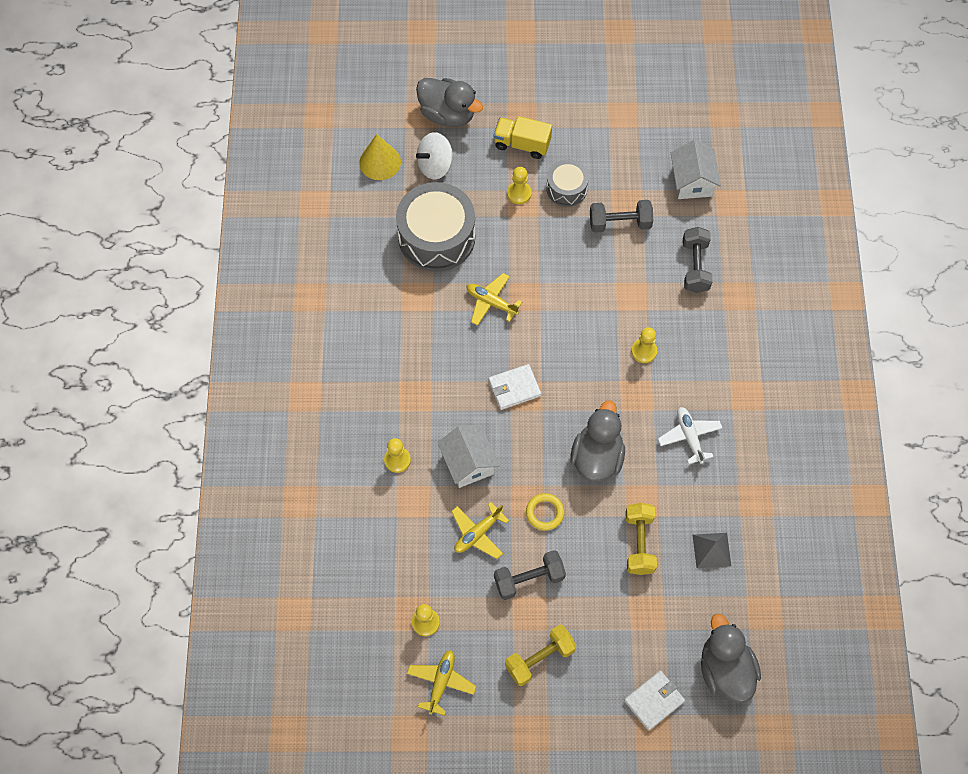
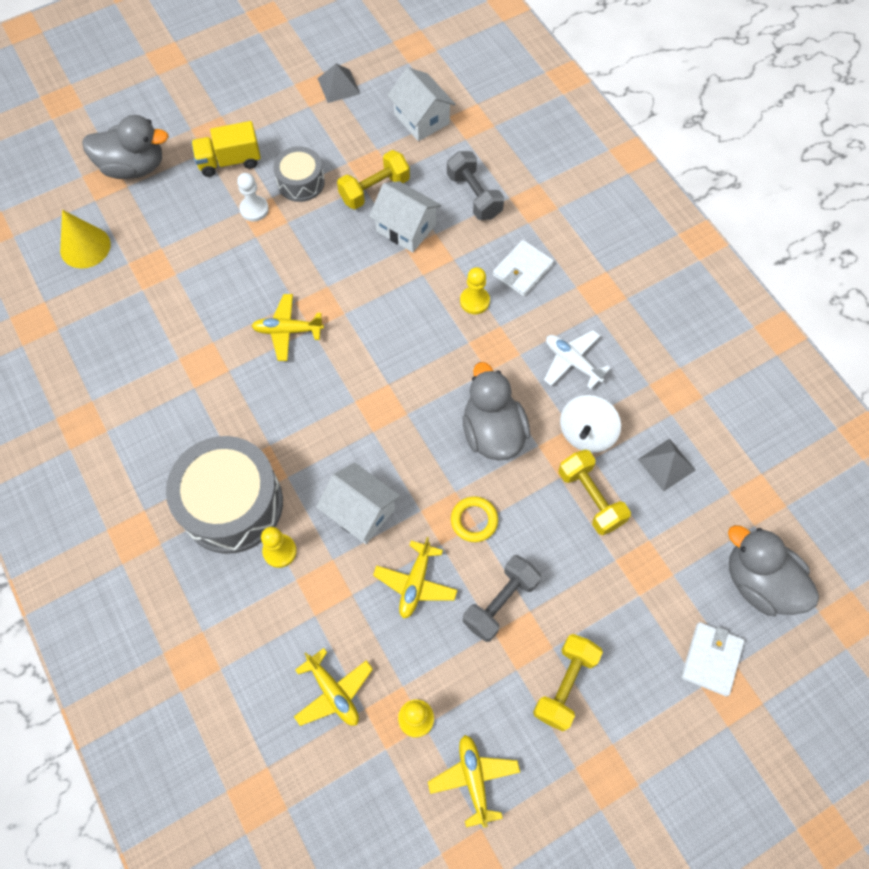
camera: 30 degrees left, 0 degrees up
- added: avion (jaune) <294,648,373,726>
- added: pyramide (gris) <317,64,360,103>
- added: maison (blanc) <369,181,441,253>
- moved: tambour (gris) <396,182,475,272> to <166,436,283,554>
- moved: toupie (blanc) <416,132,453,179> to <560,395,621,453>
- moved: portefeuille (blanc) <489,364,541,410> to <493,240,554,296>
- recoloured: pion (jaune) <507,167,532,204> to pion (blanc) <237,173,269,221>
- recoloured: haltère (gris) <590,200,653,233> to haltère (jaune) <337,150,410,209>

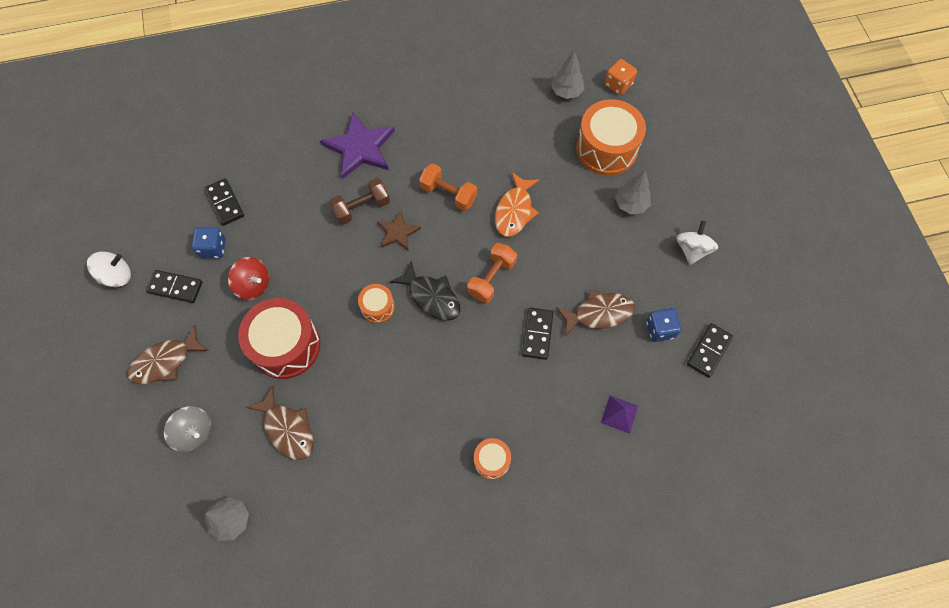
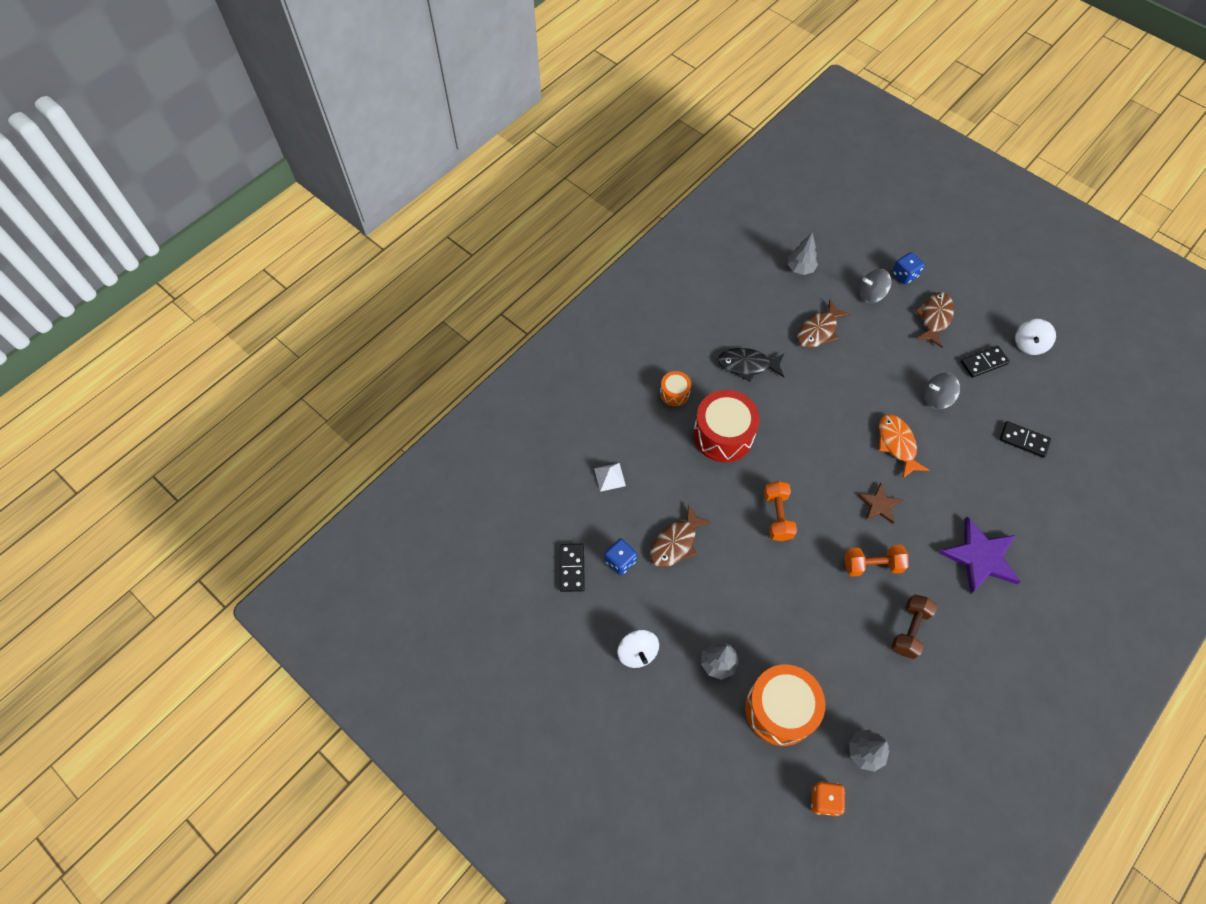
camera: 145 degrees right, 5 degrees down
- removed: tambour (orange) <358,284,395,323>
- removed: domino (noir) <522,308,553,360>
- moved: dé (bleu) <192,227,226,258> to <892,252,925,285>
- moved: tambour (rouge) <238,298,320,379> to <693,390,760,462>
- moved: haltère (marron) <329,178,390,224> to <891,595,937,659>
- moved: poisson (noir) <390,261,460,321> to <718,348,784,382>
- moved: poisson (orange) <495,172,540,237> to <879,414,929,479>
- recoloured: toupie (rouge) <228,257,269,300> to toupie (gris) <924,373,960,409>
- recoloured: pyramide (violet) <601,395,638,434> to pyramide (blanc) <594,463,626,492>
- turned: poisson (marron) <246,386,314,460> = <797,299,851,348> 60 degrees counterclockwise

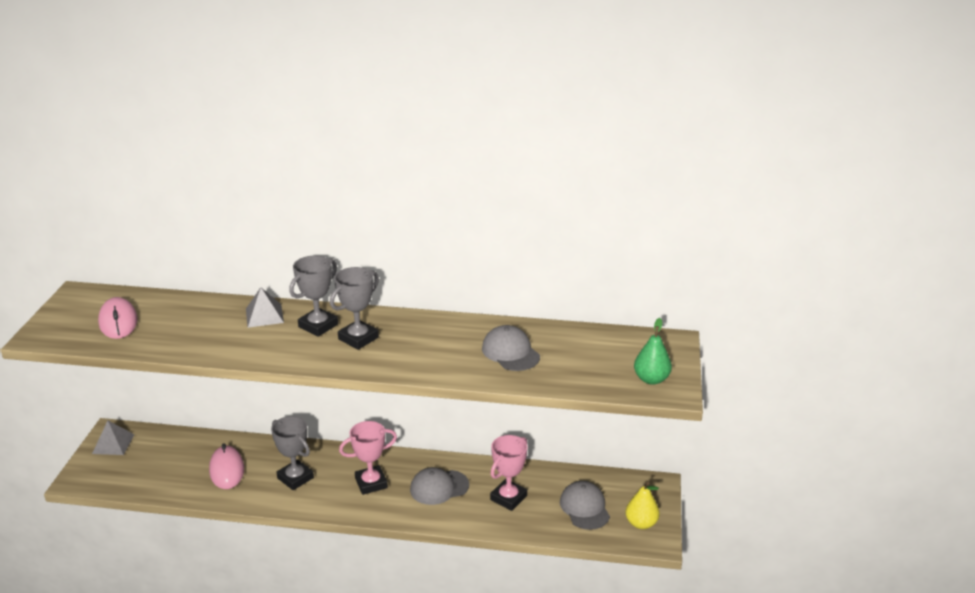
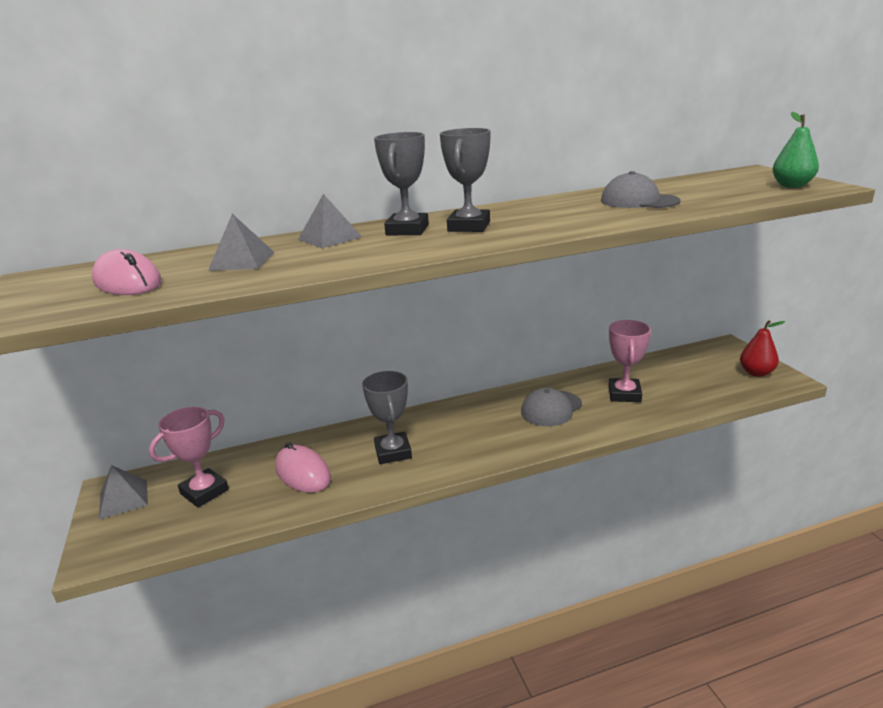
camera: 25 degrees left, 5 degrees down
- removed: casquette (gris) <560,481,610,530>
- added: pyramide (gris) <208,214,275,271>
- moved: trophée (rose) <339,421,397,495> to <149,407,229,508>
- recoloured: poire (jaune) <626,482,660,529> to poire (rouge) <740,320,785,377>
- turned: trophée (gris) <271,416,314,490> = <362,371,412,464> 60 degrees clockwise

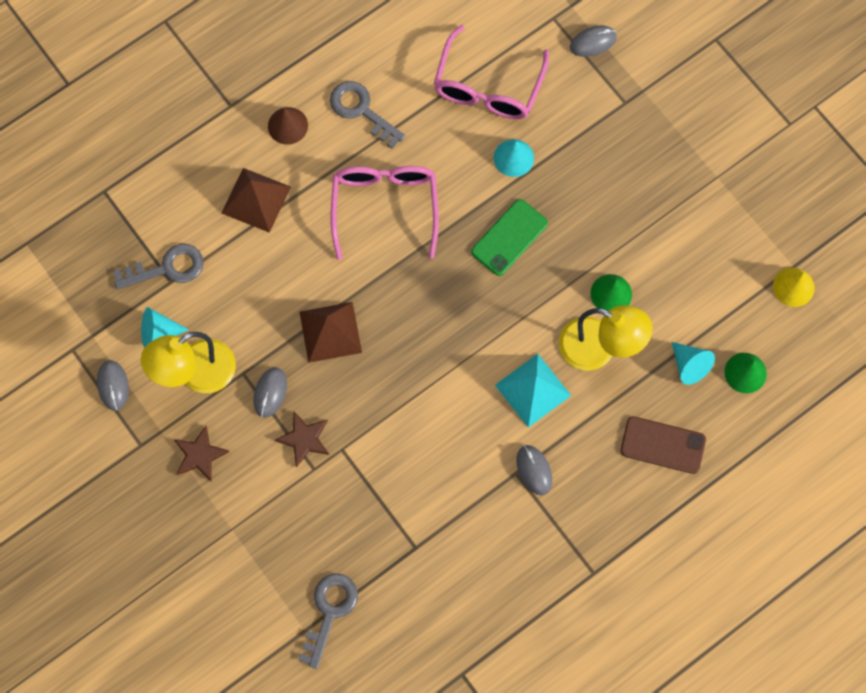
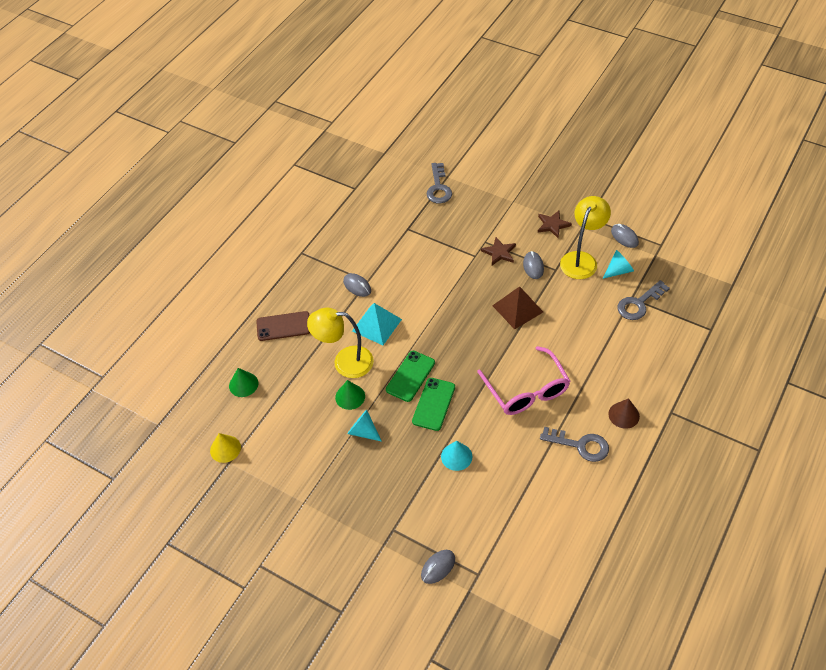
camera: 160 degrees right, 20 degrees down
- removed: pyramide (marron) <222,168,291,233>
- removed: lunettes (rose) <434,25,549,119>
- added: téléphone (vert) <386,351,435,402>
- moved: cône (turquoise) <672,342,715,385> to <348,410,382,442>

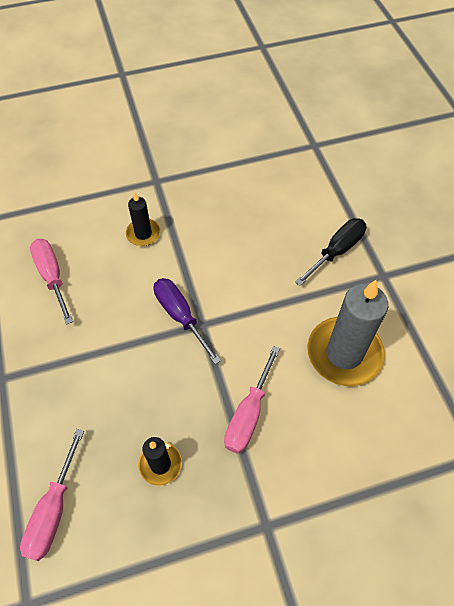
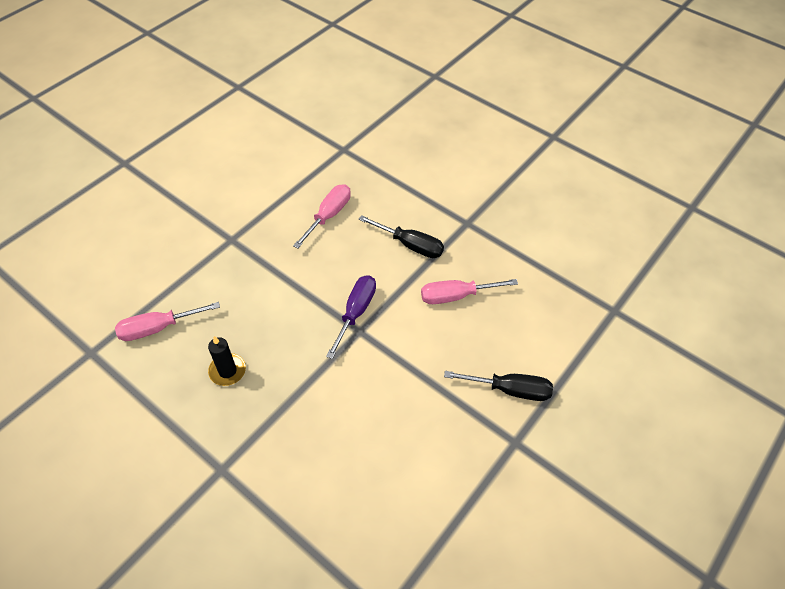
camera: 55 degrees right, 5 degrees down
- removed: bougie (gris) <307,280,388,386>
- moved: tournevis (rose) <224,346,280,453> to <421,279,518,304>
- replaced: bougie (noir) <126,192,160,246> to tournevis (noir) <358,215,444,258>

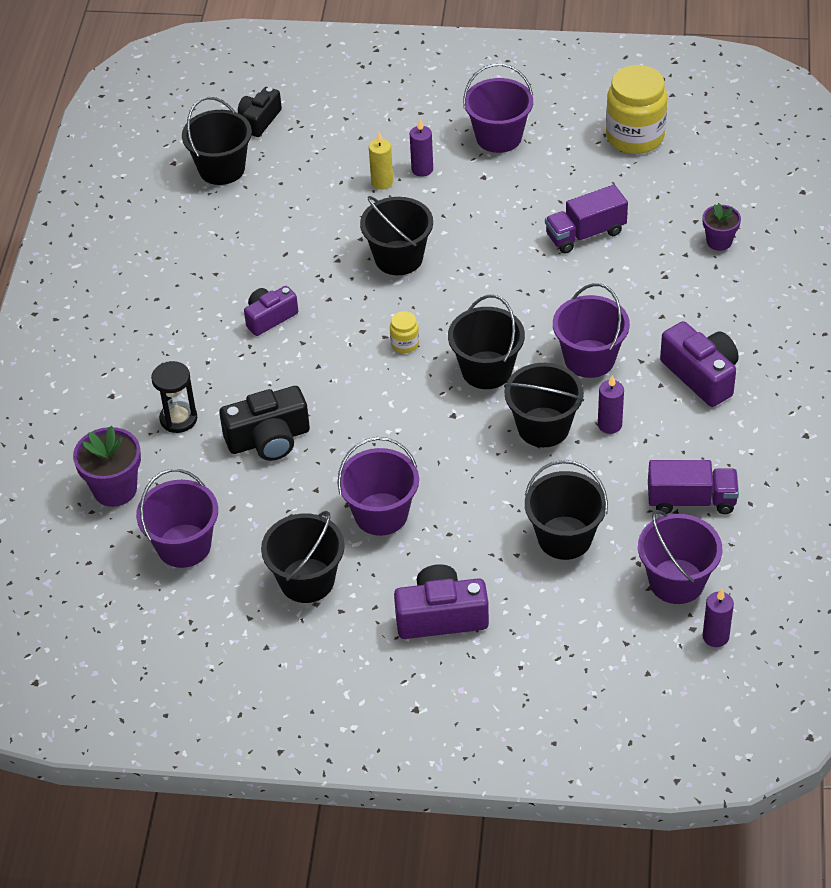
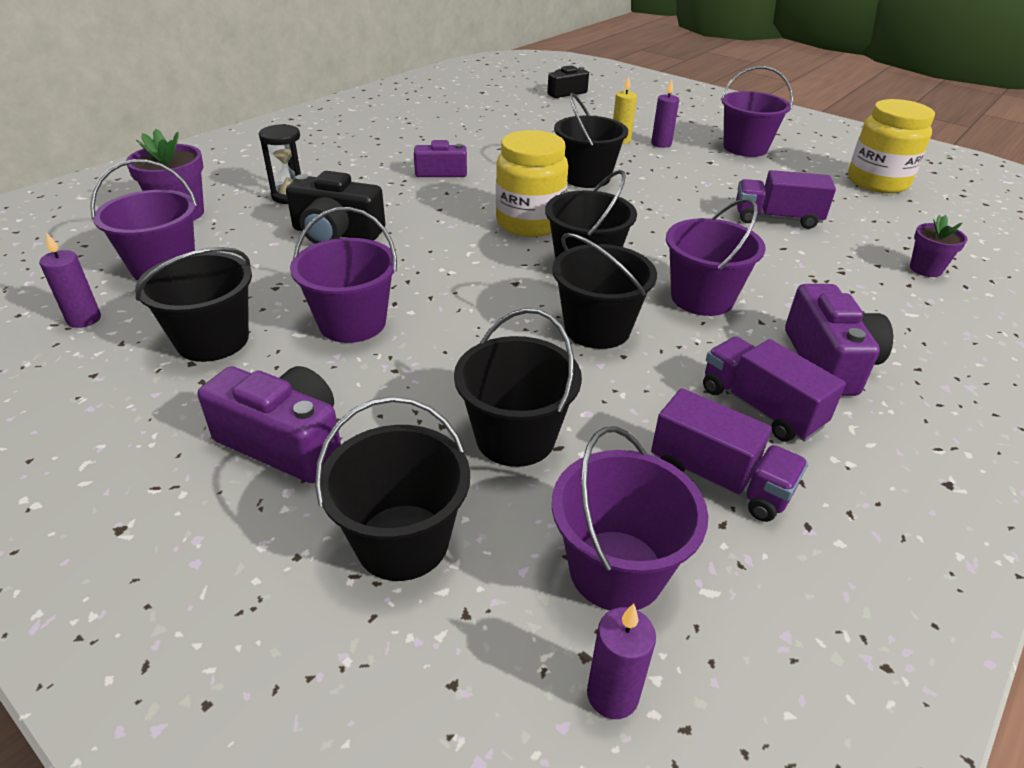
camera: 30 degrees right, 10 degrees down
- added: camion (violet) <703,336,846,442>
- moved: seau (noir) <182,97,252,185> to <315,396,470,581>
- moved: bougie (violet) <598,375,624,434> to <39,232,101,328>
- resized: bocal (jaune) <390,311,419,353> = <496,130,568,237> x2.24

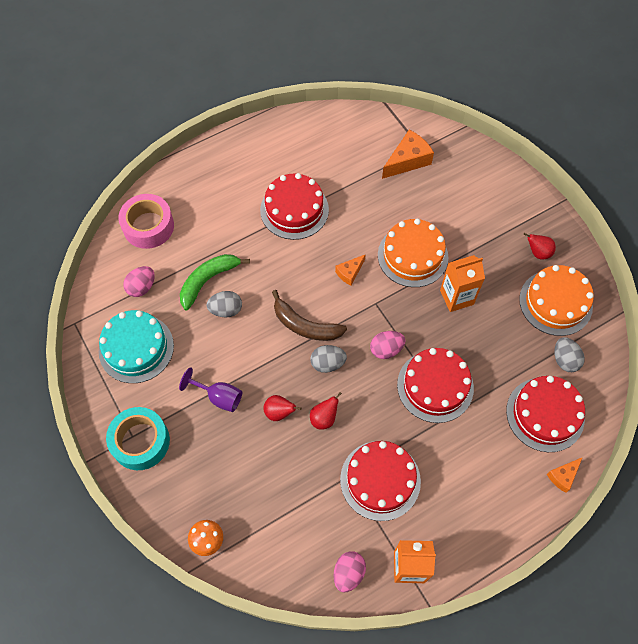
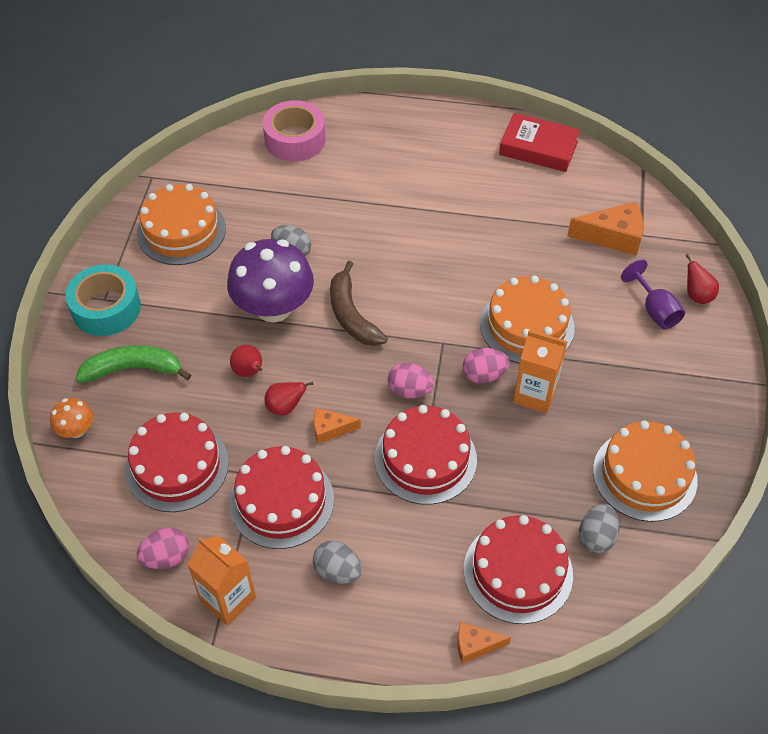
camera: 40 degrees right, 10 degrees down
- added: champignon (violet) <227,239,314,322>
- added: livre (rouge) <499,113,580,172>
- moved: œuf (rose) <123,266,155,297> to <463,348,509,383>
- moved: verre à pied (violet) <179,367,242,412> to <621,259,685,330>
- moved: banane (vert) <180,254,250,310> to <76,345,191,383>
- moved: gâteau (rouge) <260,173,329,240> to <125,413,229,512>
- moved: œuf (gris) <311,345,347,373> to <313,541,362,584>
- moved: fromage (orange) <335,254,366,286> to <314,408,361,444>
- moved: poire (rouge) <523,233,556,260> to <685,254,719,304>
- recoloured: gâteau (turquoise) <99,310,174,383> to gâteau (orange) <137,184,226,265>

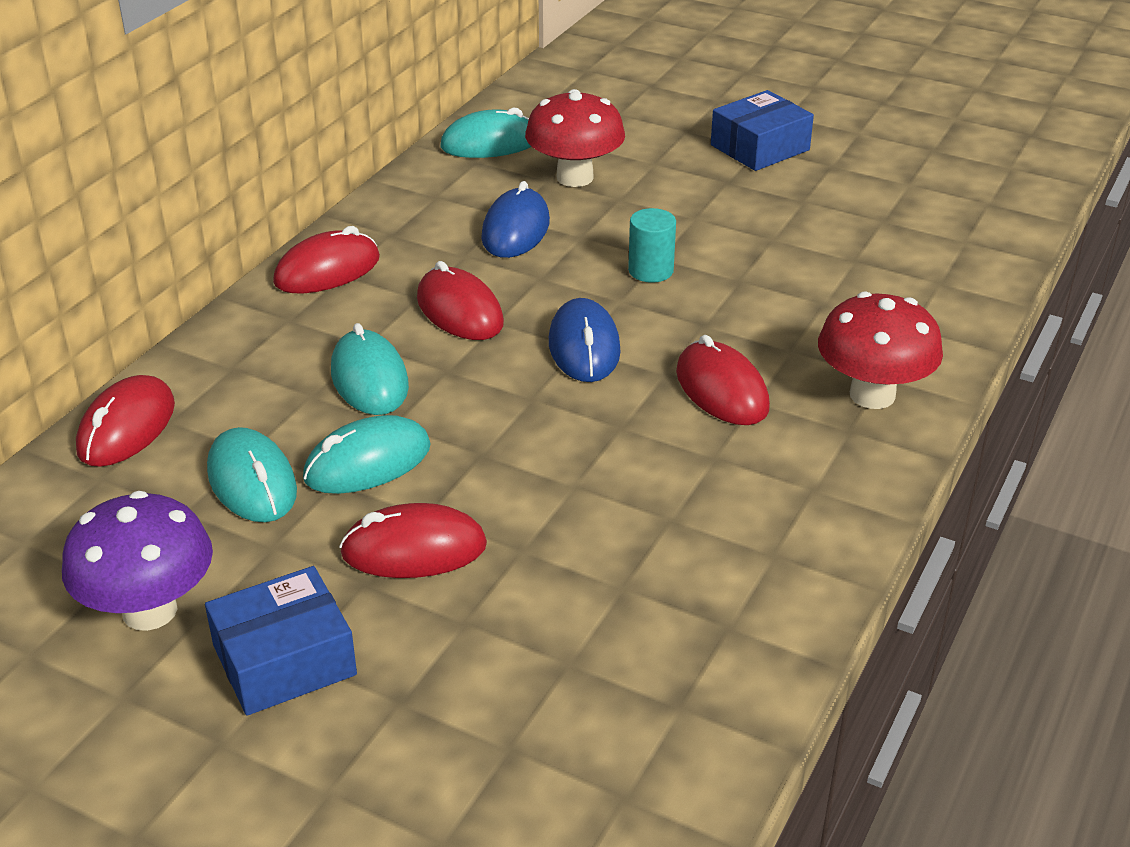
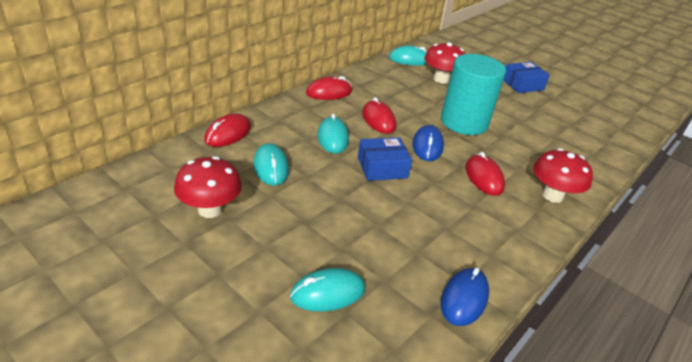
camera: 10 degrees right, 0 degrees up
- removed: souris (rouge) <339,503,487,578>
- moved: boîte (bleu) <205,566,357,716> to <358,137,412,181>
- moved: souris (turquoise) <303,415,431,494> to <290,268,365,311>
- moved: souris (bleu) <481,181,550,258> to <441,267,489,326>
- recoloured: champignon (violet) <62,491,213,631> to champignon (rouge) <174,156,242,218>
- resized: cylindre (turquoise) <628,208,676,283> = <441,54,506,135> x2.44

